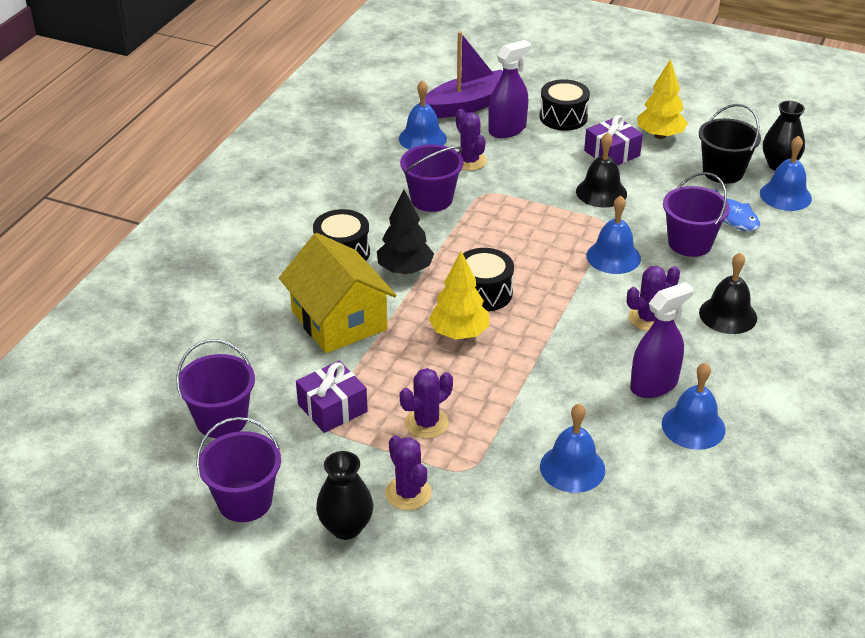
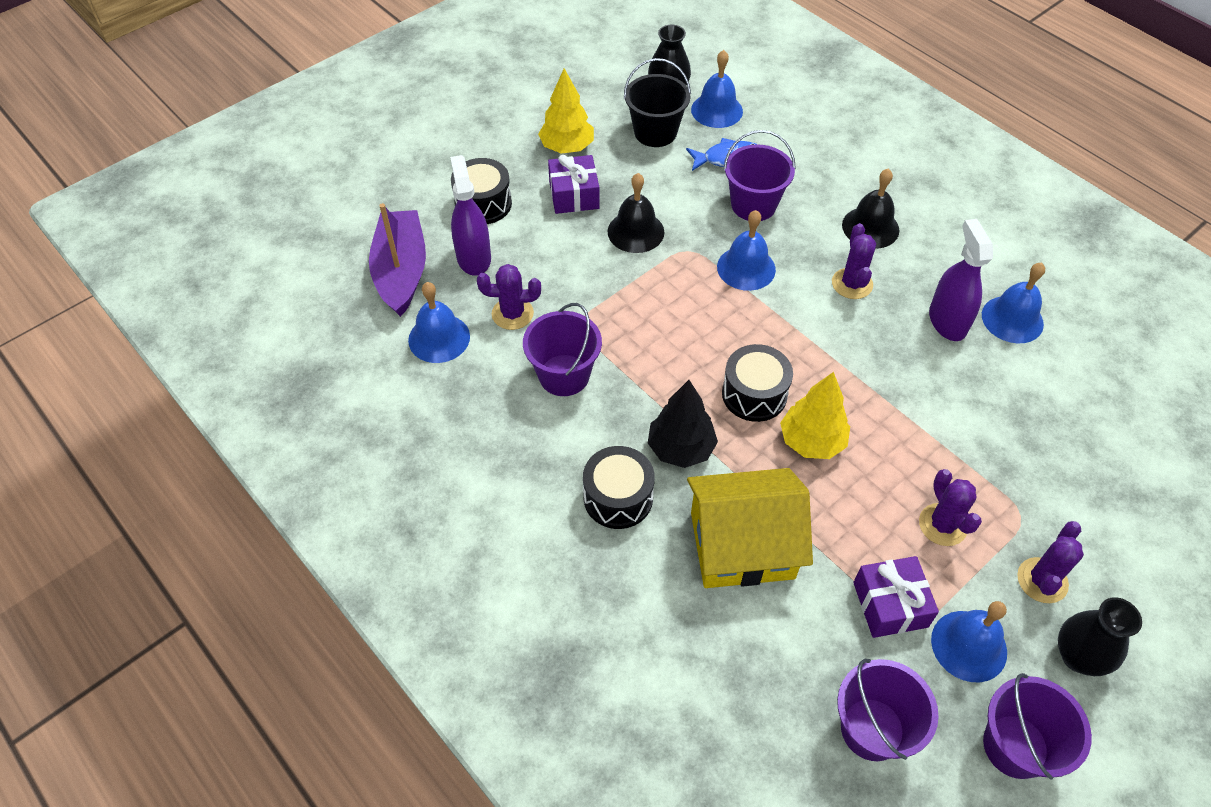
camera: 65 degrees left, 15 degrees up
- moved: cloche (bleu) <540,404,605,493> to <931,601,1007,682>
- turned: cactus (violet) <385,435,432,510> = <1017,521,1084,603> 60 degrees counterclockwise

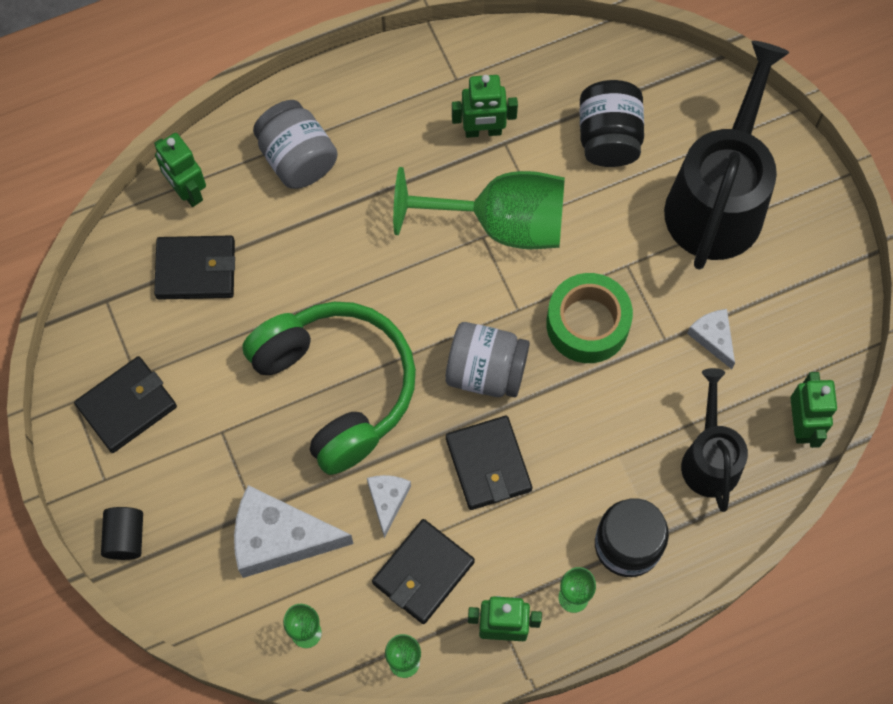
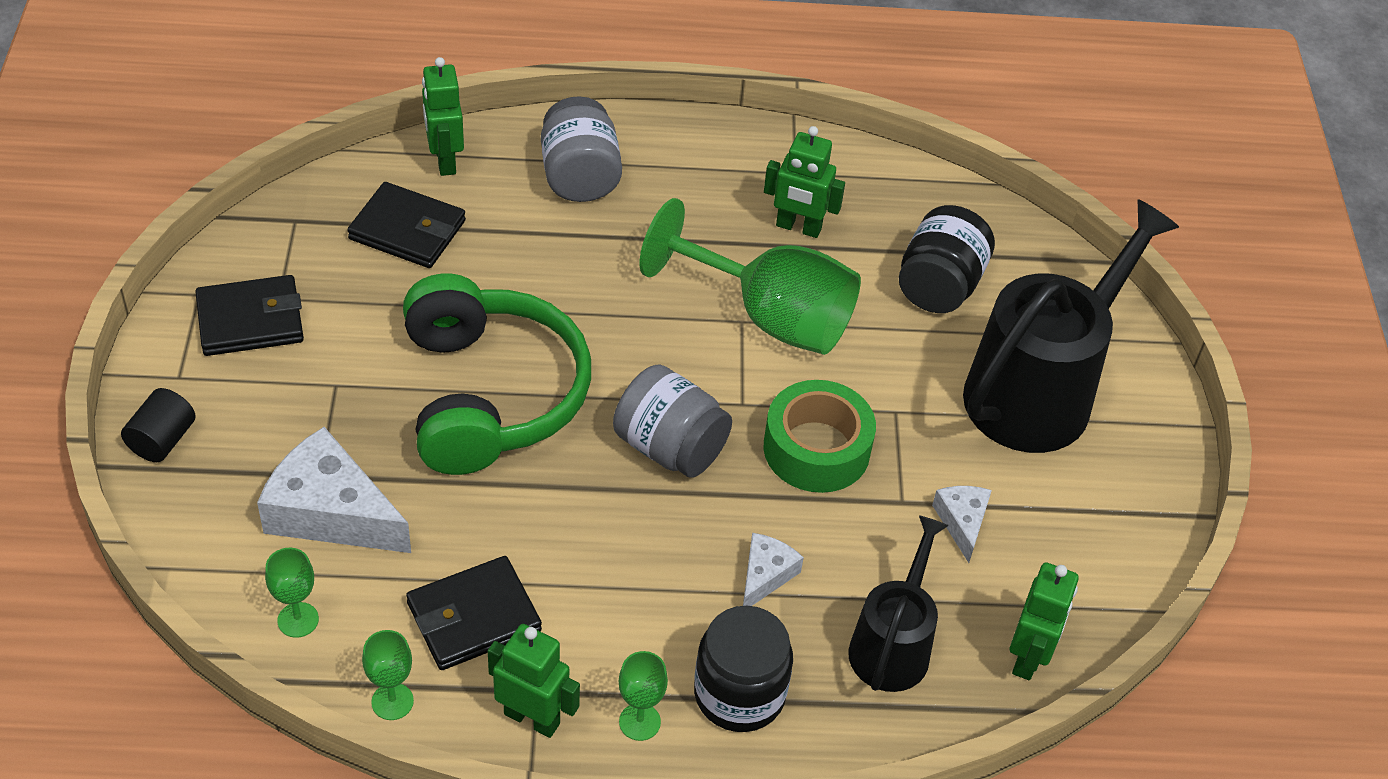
camera: 20 degrees right, 20 degrees down
- removed: portefeuille (noir) <446,415,532,510>
- moved: fromage (blanc) <367,475,411,538> to <743,533,804,606>

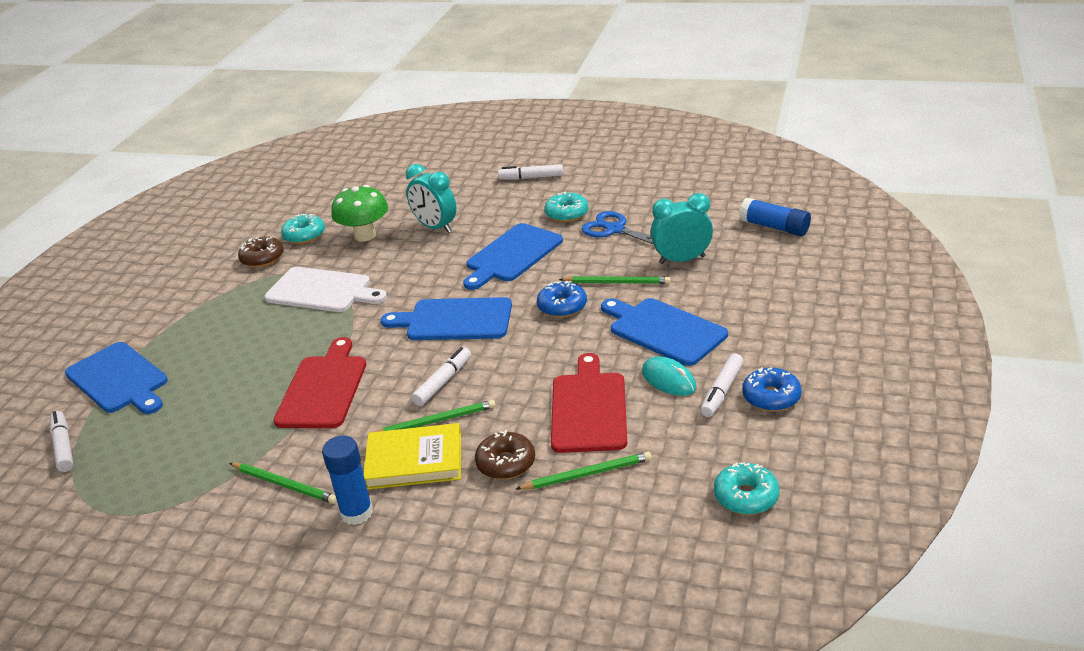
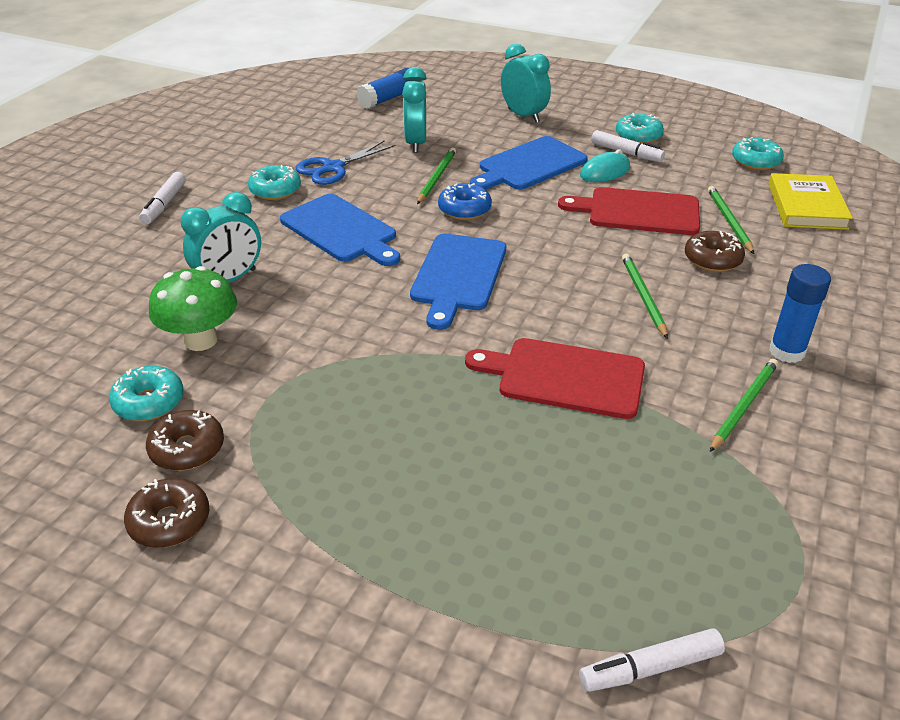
camera: 85 degrees left, 5 degrees up
- removed: planche à découper (bleu) <65,342,168,414>
- removed: planche à découper (blanc) <264,267,387,312>
- removed: feutre (blanc) <411,347,471,406>
- added: beignet (marron) <124,478,209,548>
- added: réveil (turquoise) <501,44,551,123>
- moved: livre (jaune) <363,423,461,490> to <768,173,853,230>
- recoloured: beignet (bleu) <742,367,802,411> to beignet (turquoise) <616,113,664,144>

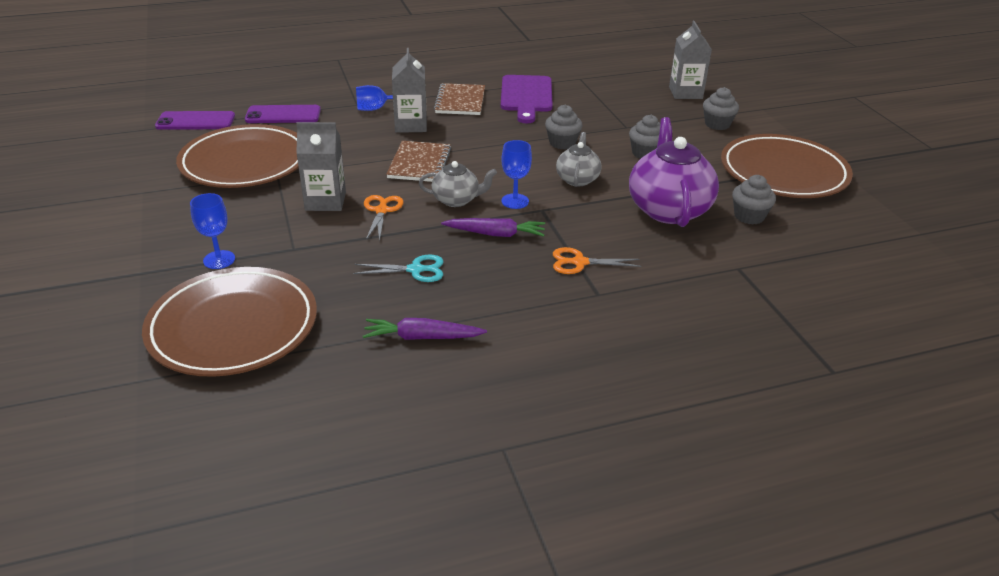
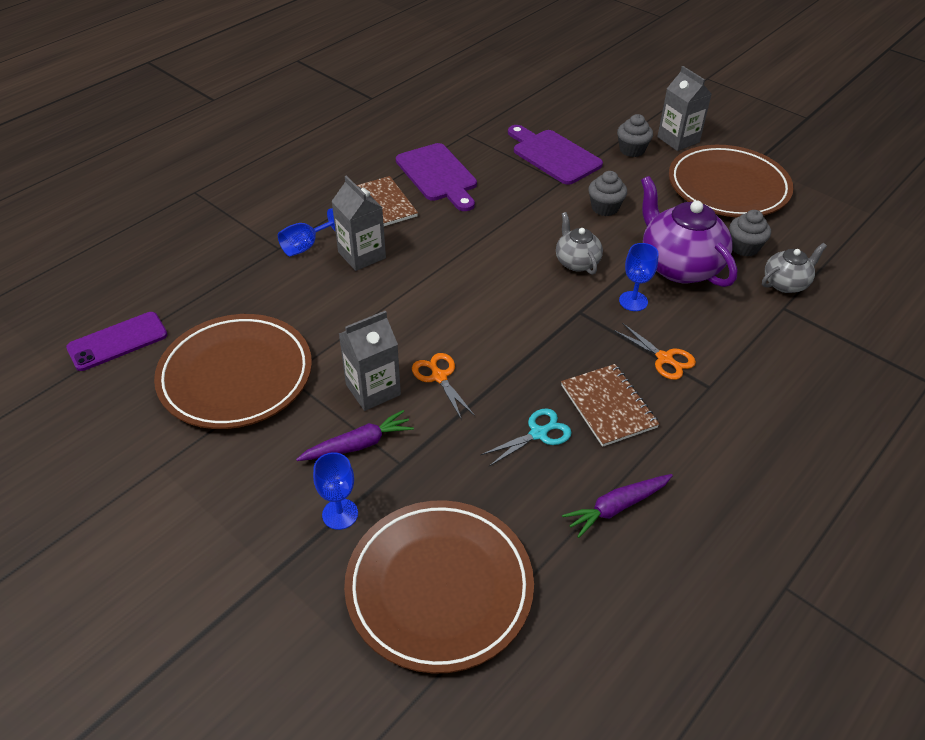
camera: 30 degrees left, 10 degrees up
- removed: téléphone (violet) <245,105,321,123>
- removed: muffin (gris) <545,105,583,150>
- added: planche à découper (violet) <508,125,603,185>
- moved: carnet (marron) <386,141,451,182> to <561,364,659,447>
- moved: théière (gris) <419,161,497,207> to <762,243,827,293>
- moved: carotte (violet) <441,218,545,237> to <296,410,414,461>
- moved: verre à pied (bleu) <501,140,532,209> to <619,243,659,311>
- moved: brique de lait (gris) <669,21,712,99> to <657,66,711,151>
- turned: ciseaux (orange) <553,247,641,274> = <614,323,696,380> 105 degrees counterclockwise

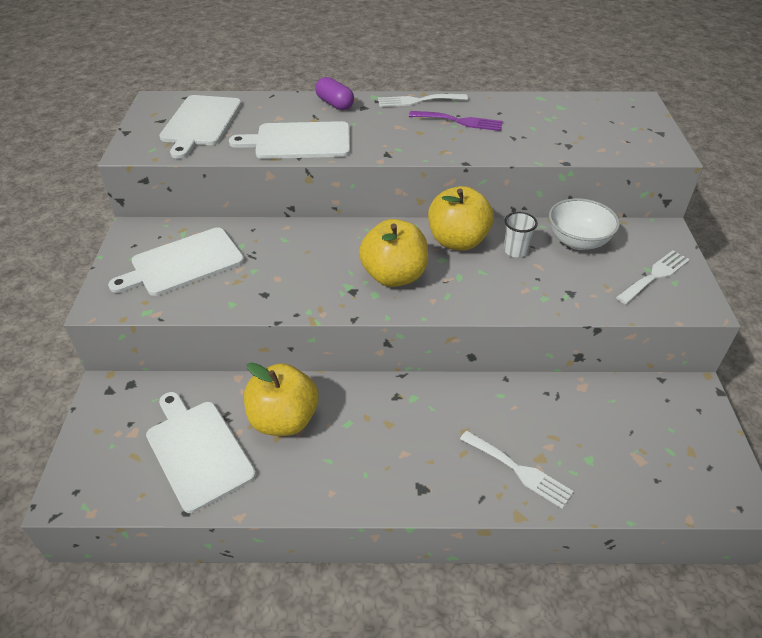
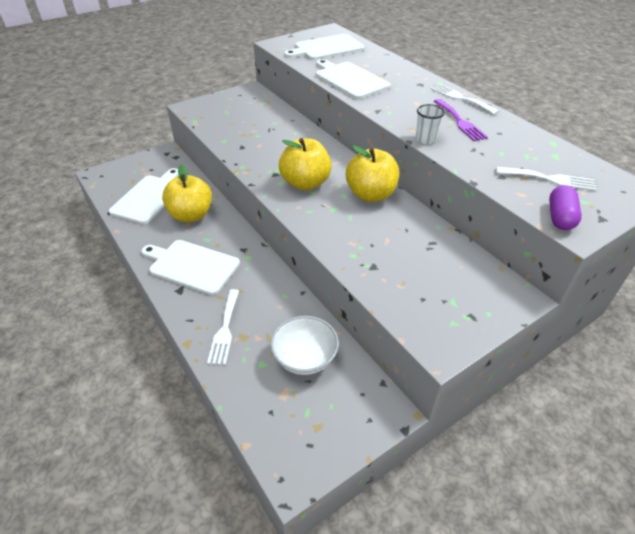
camera: 55 degrees right, 0 degrees up
- moved: planche à découper (blanc) <108,227,244,296> to <141,240,240,295>
- moved: gélule (violet) <315,77,354,110> to <549,185,582,230>
- moved: gobelet (blanc) <504,212,538,258> to <416,104,445,144>
- moved: bol (blanc) <549,198,620,250> to <270,316,339,375>
- moved: fourchette (blanc) <616,250,690,304> to <496,167,596,191>

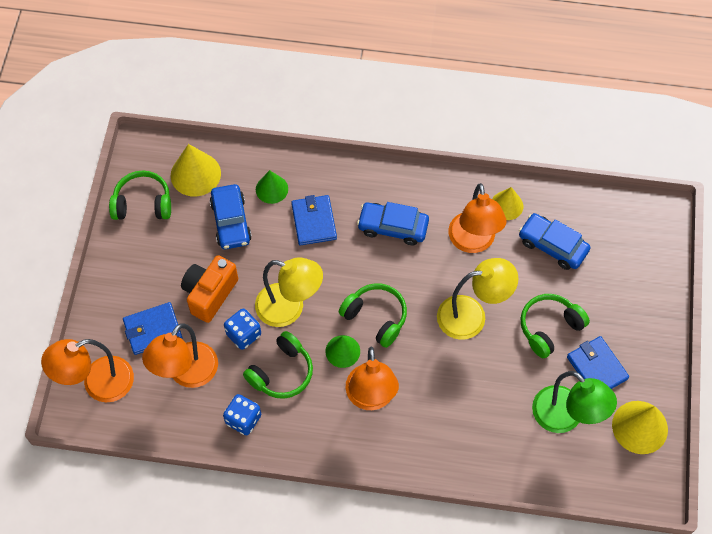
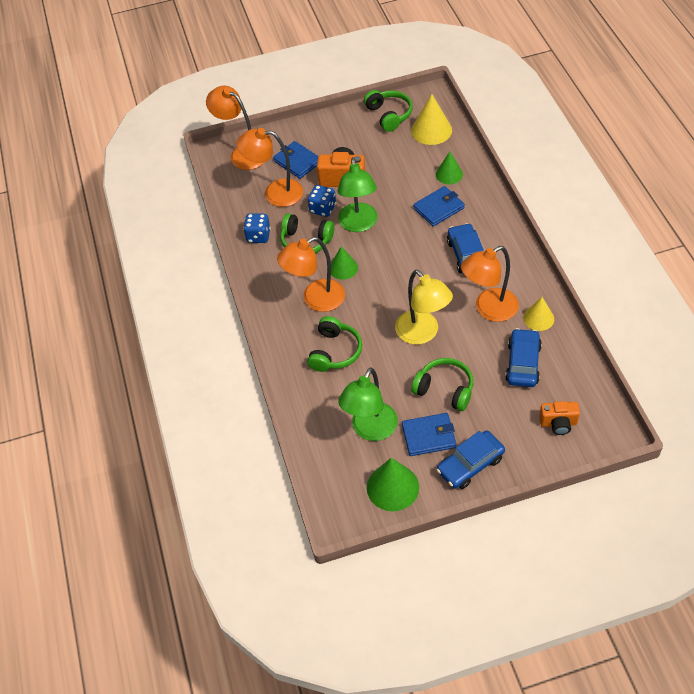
camera: 70 degrees right, 10 degrees down
- added: appareil photo (orange) <539,401,580,435>
- moved: voiture (bleu) <210,184,252,249> to <437,431,505,489>
- moved: casque audio (vert) <339,283,407,348> to <307,316,362,372>
- recoloured: lampe (jaune) <255,258,323,327> to lampe (vert) <338,157,377,232>
- recoloured: cône (jaune) <612,401,668,454> to cône (vert) <367,458,419,511>
- turned: portefeuille (bleu) <567,336,629,389> = <402,413,456,456> 45 degrees clockwise

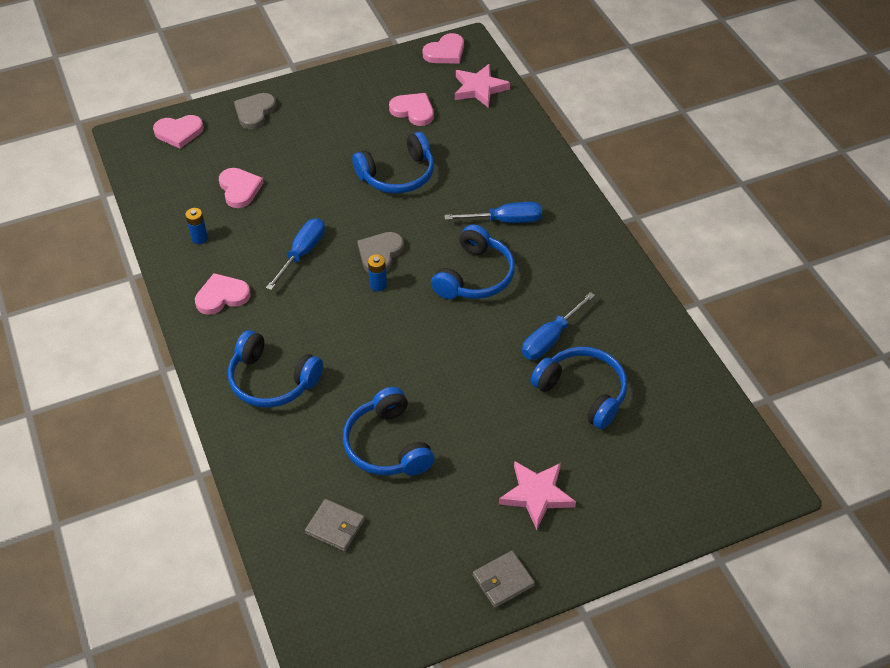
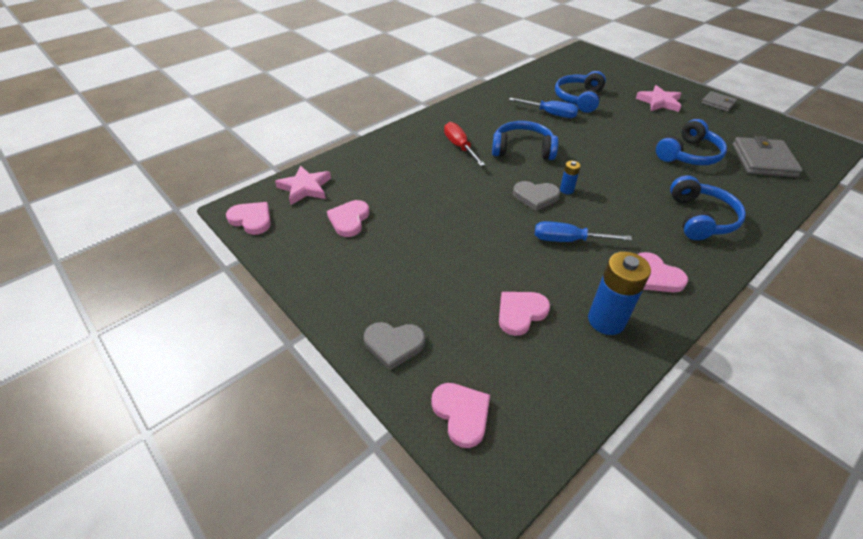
camera: 110 degrees left, 5 degrees down
- removed: casque audio (bleu) <352,132,434,194>
- recoloured: tournevis (bleu) <444,202,542,223> to tournevis (rouge) <444,122,485,166>
- resized: pile (bleu) <185,208,208,244> = <588,252,651,335> x2.01
- resized: portefeuille (gris) <305,499,365,552> = <733,136,803,177> x1.74

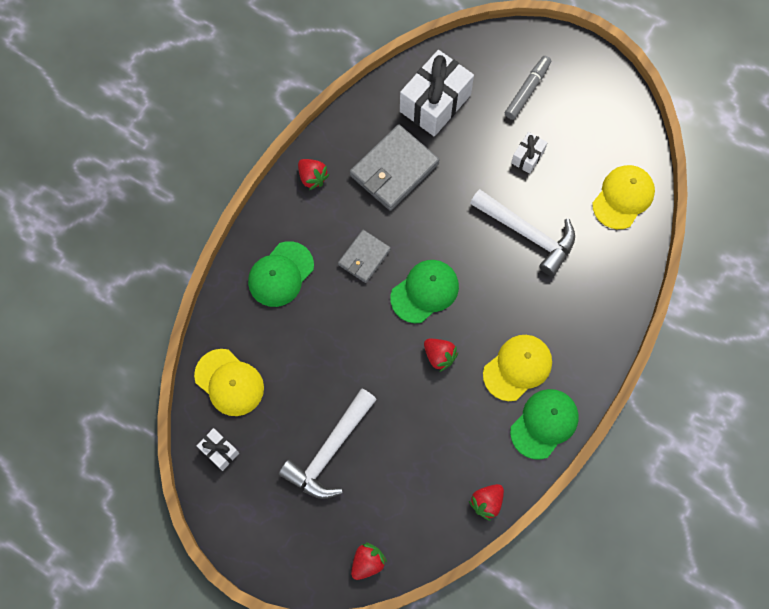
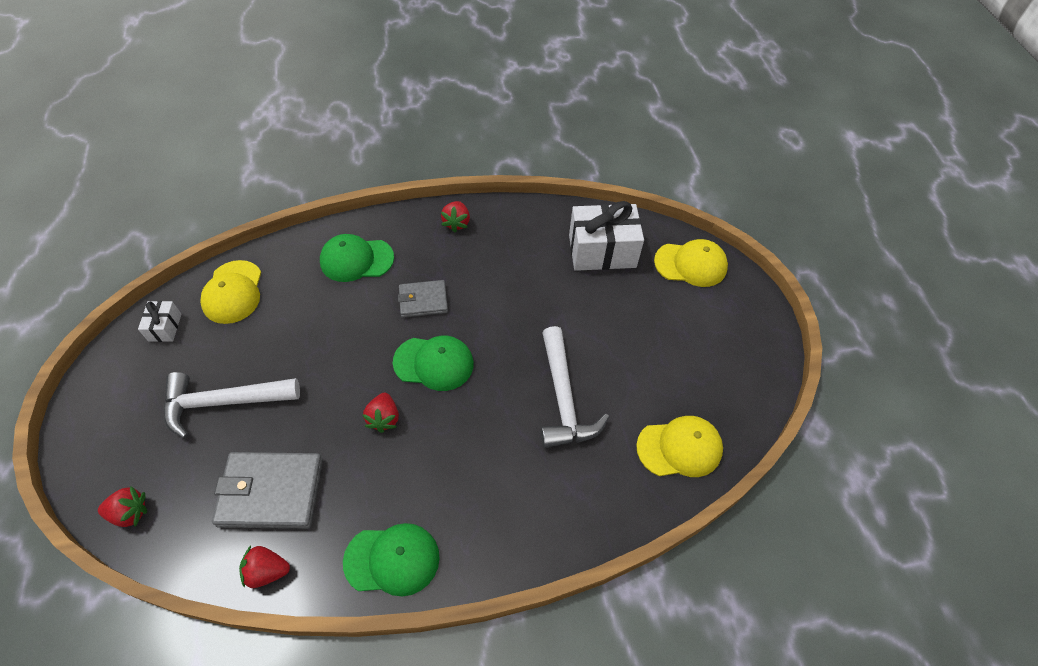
camera: 45 degrees right, 15 degrees down
- removed: feutre (gris) <505,56,551,120>
- removed: cadeau (blanc) <511,132,547,174>
- moved: portefeuille (gris) <350,124,440,211> to <212,452,323,529>
- moved: casquette (jaune) <483,335,552,401> to <654,239,728,287>

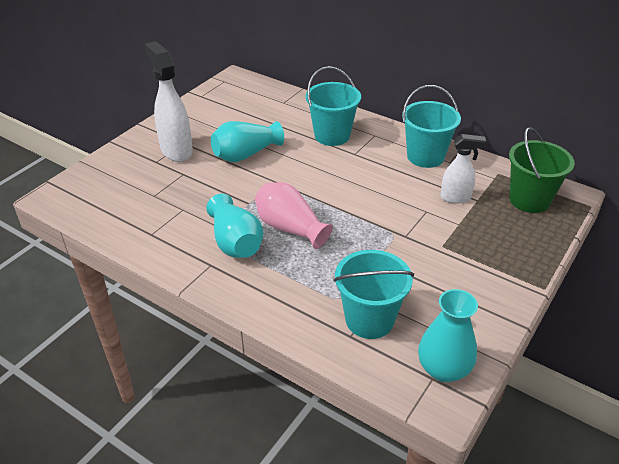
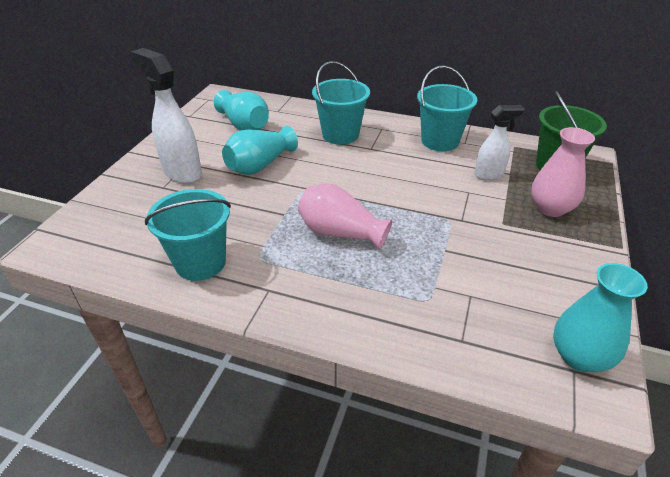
camera: 15 degrees left, 0 degrees up
- added: vase (rose) <531,127,595,217>
- moved: vase (turquoise) <206,193,264,258> to <214,90,269,130>
- moved: seau (turquoise) <333,250,414,339> to <145,189,231,281>

